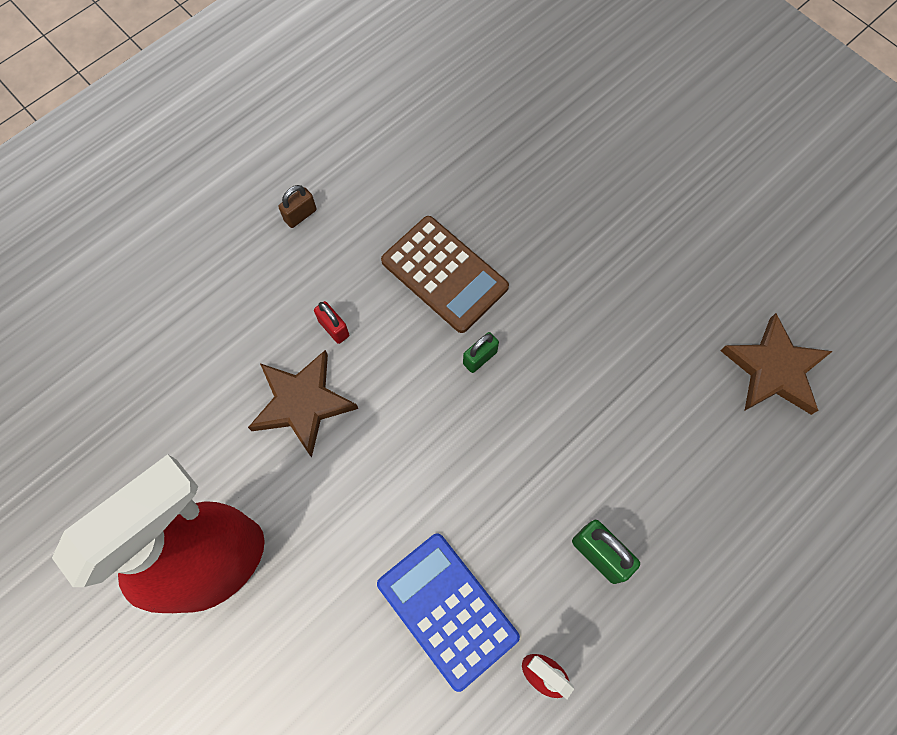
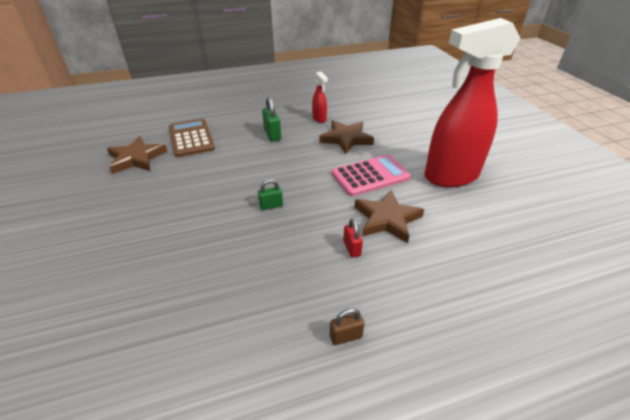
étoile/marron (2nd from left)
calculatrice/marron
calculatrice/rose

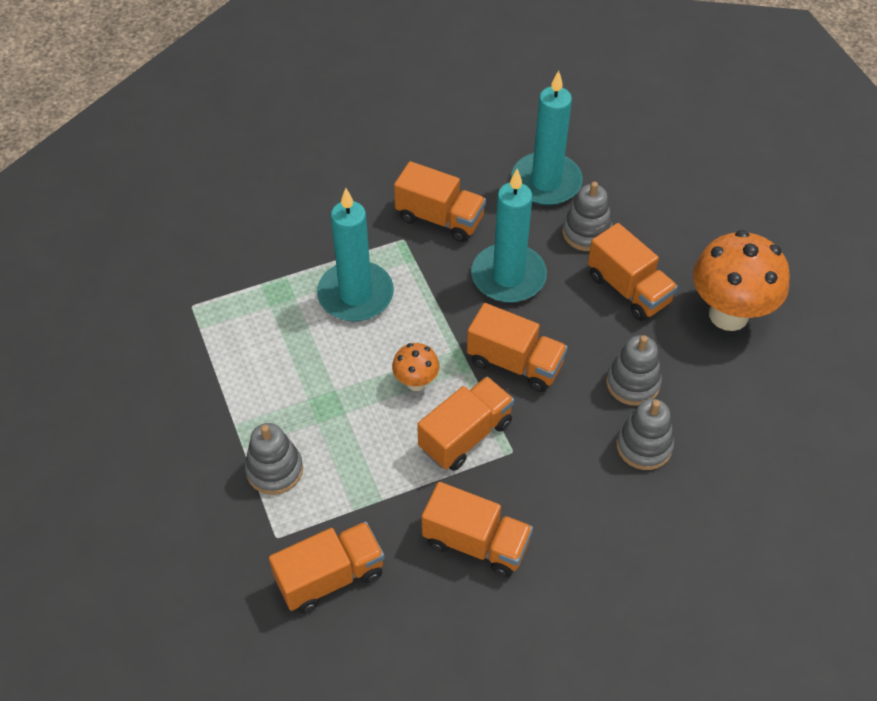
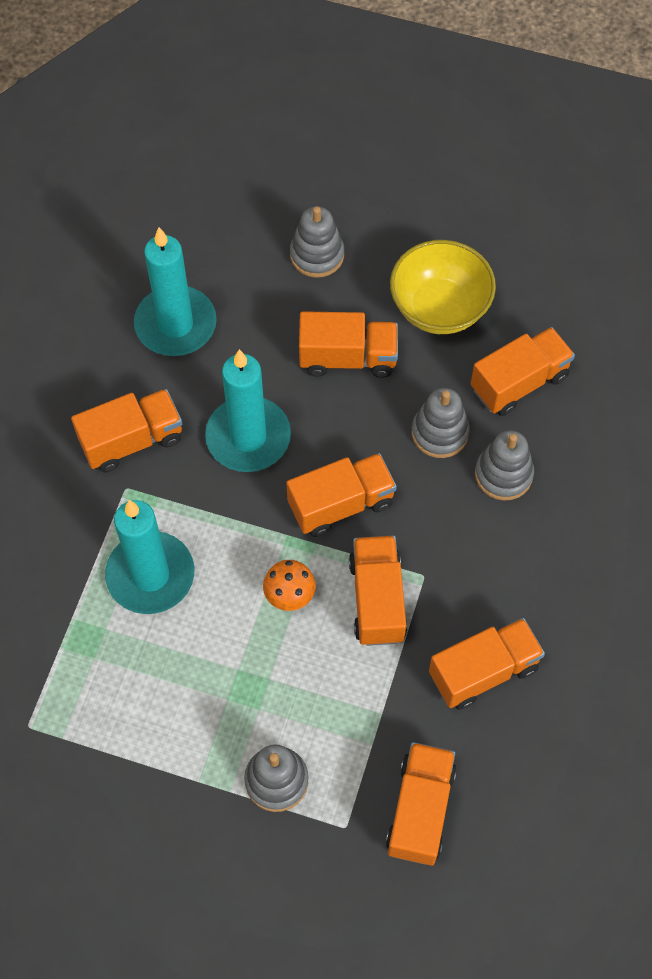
jouet à empiler/gris (2nd from left)
bol/jaune
camion/orange (7th from left)

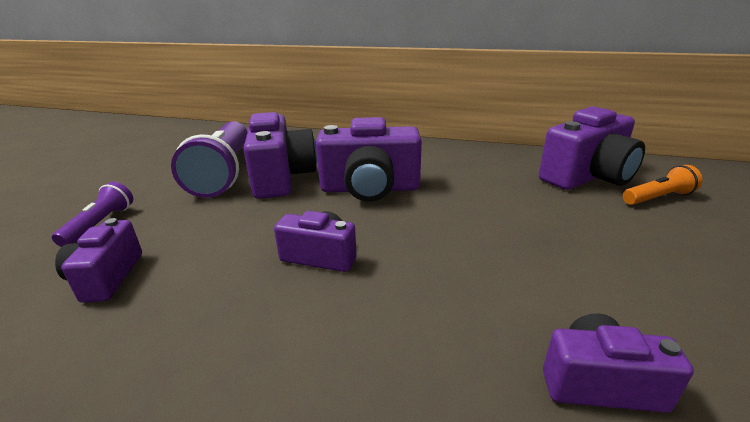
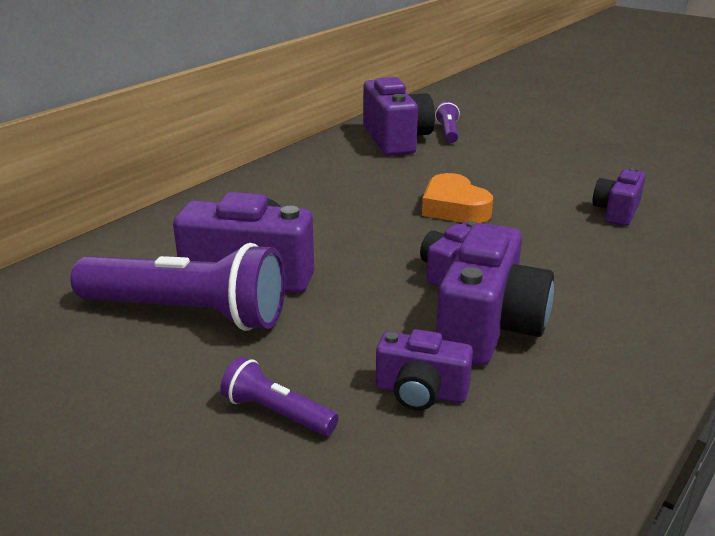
appareil photo/violet (5th from left)
lampe de poche/violet (3rd from left)
cœur/orange

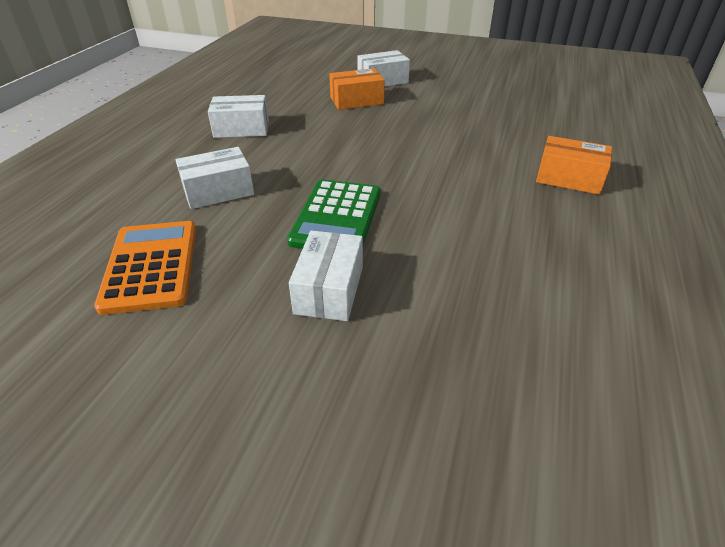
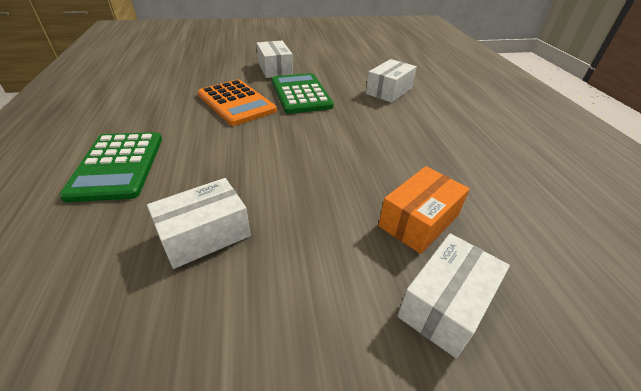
calculatrice/orange
boîte/blanc (1st from left)
calculatrice/vert (1st from left)

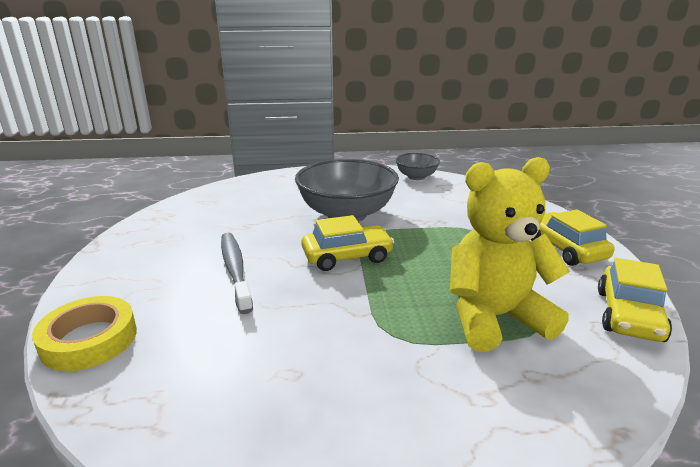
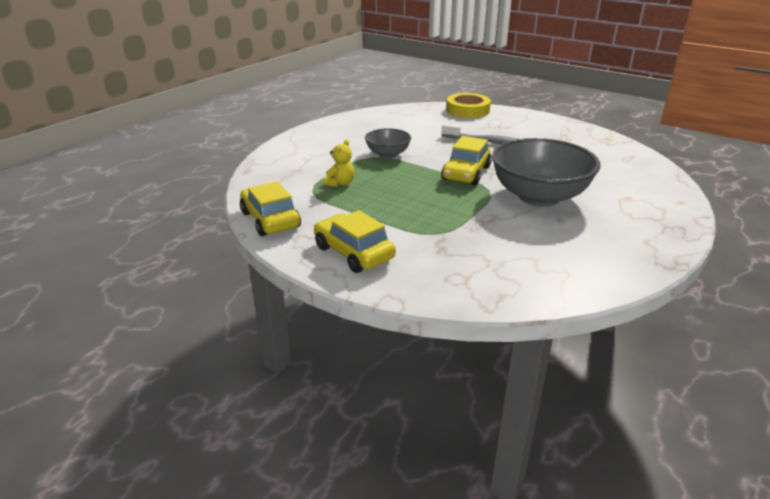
bol/gris (1st from left)
ours en peluche/jaune
voiture/jaune (2nd from left)

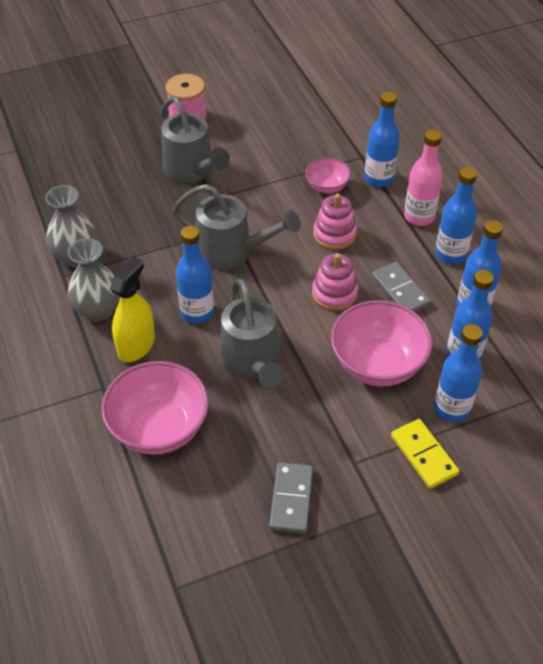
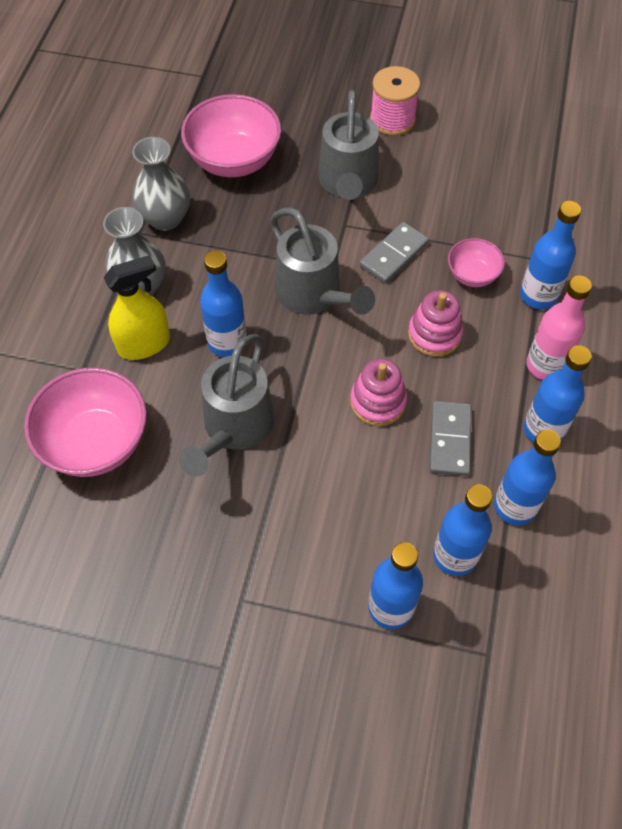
domino/gris (1st from left)
bol/rose (2nd from left)
domino/jaune

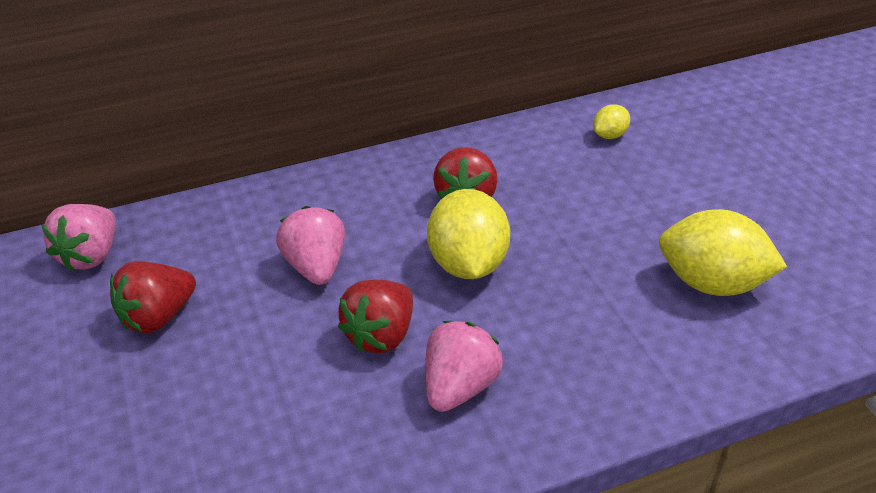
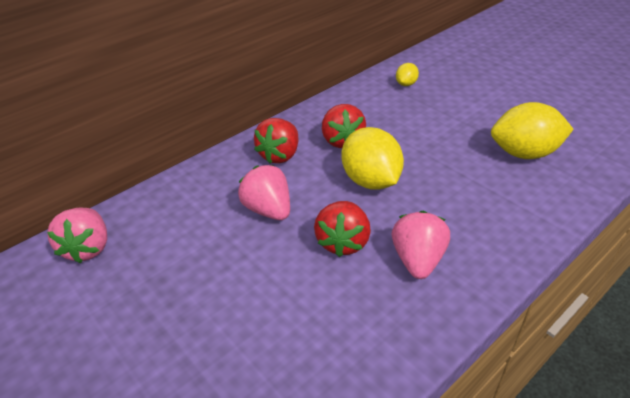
fraise/rouge (1st from left)

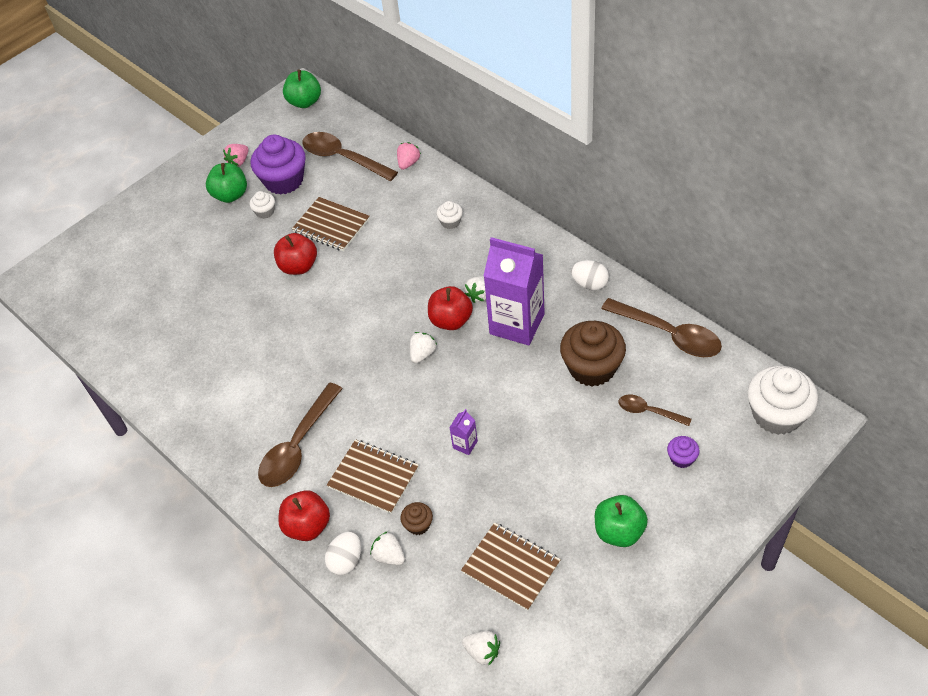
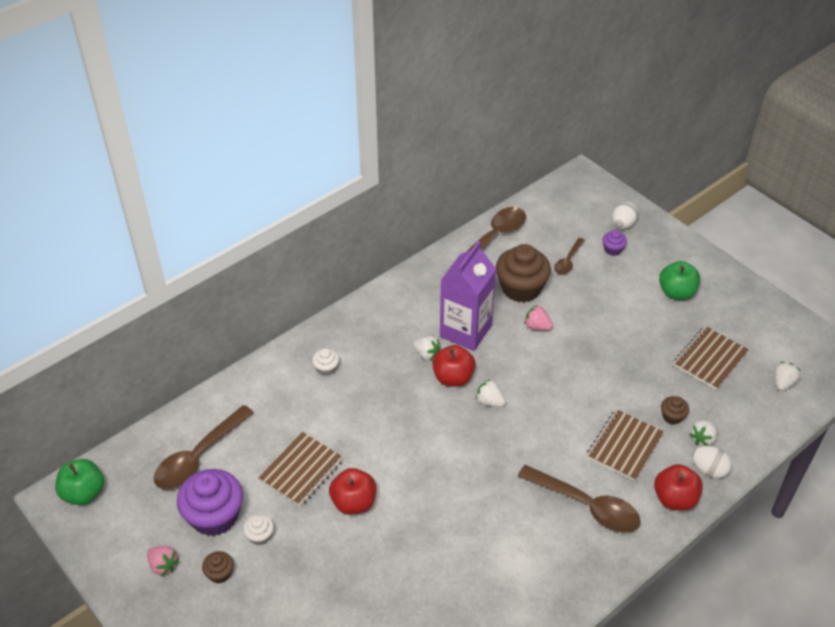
muffin/marron (1st from left)
fraise/rose (2nd from left)
brique de lait/violet (1st from left in the first image)
œuf/blanc (1st from left)
muffin/blanc (3rd from left in the first image)

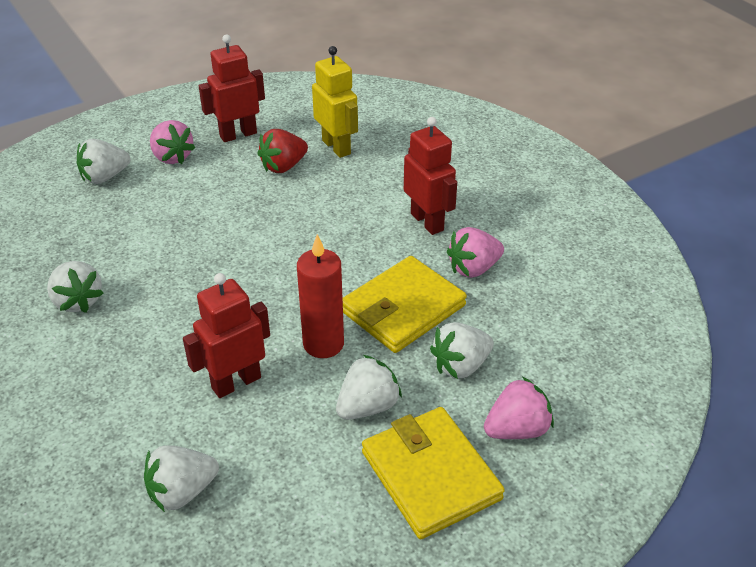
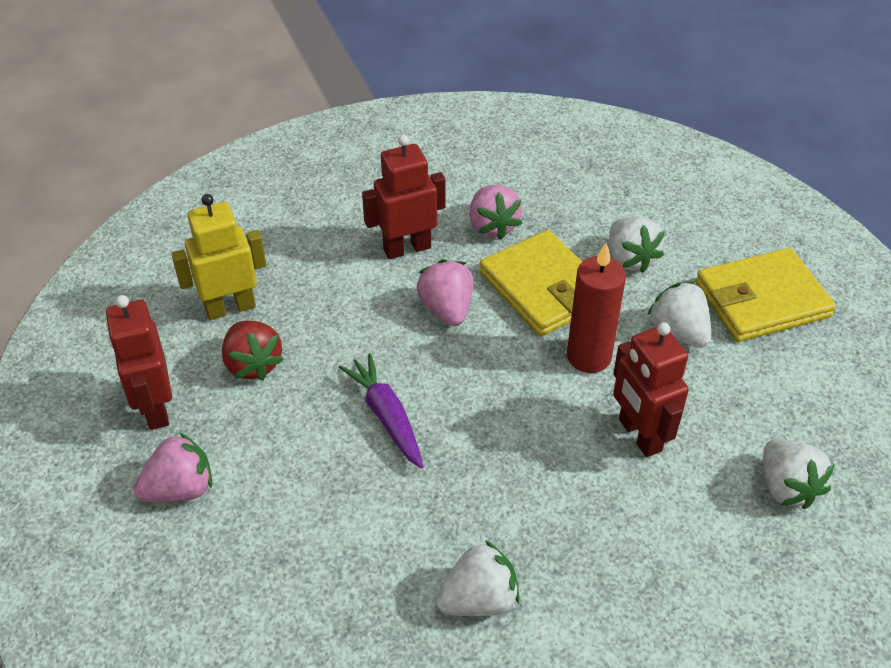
fraise/blanc (2nd from left in the first image)
fraise/rose (2nd from left)
carotte/violet

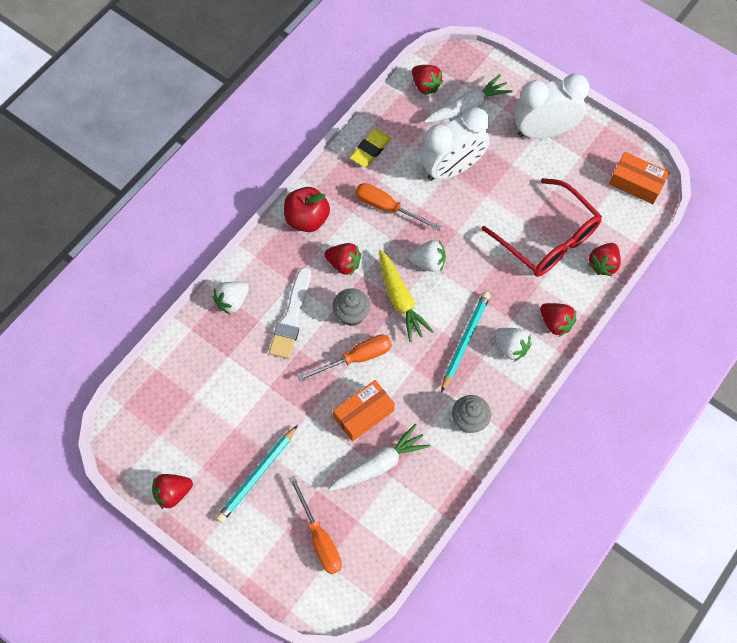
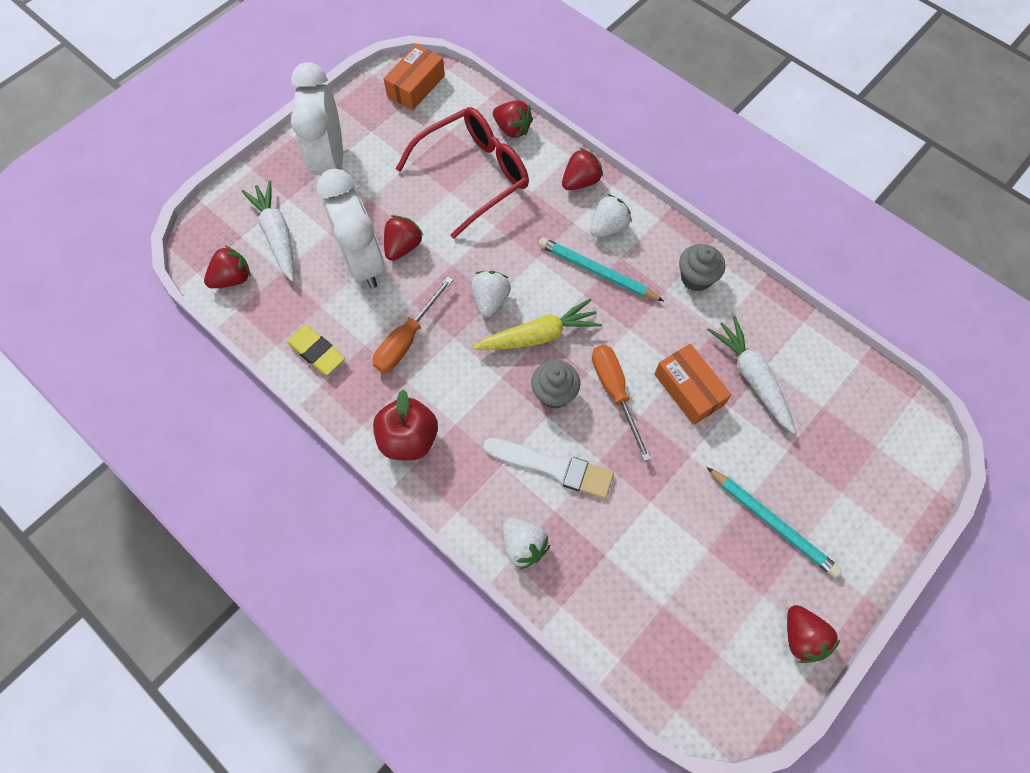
tournevis/orange (1st from left in the first image)
fraise/rouge (2nd from left)

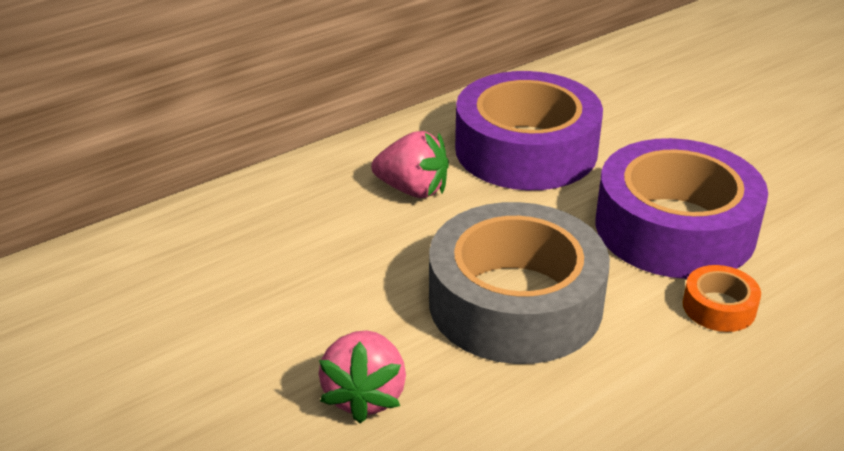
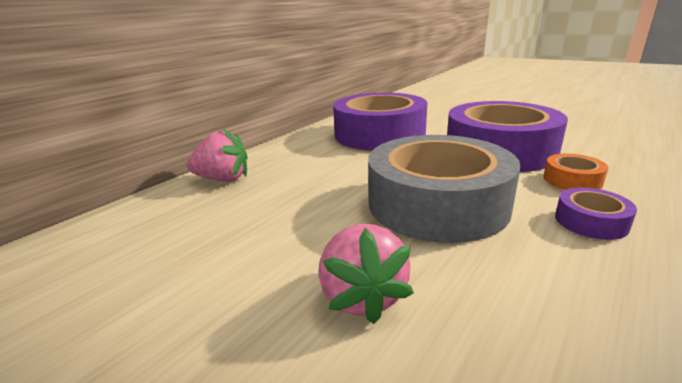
fraise/rose (1st from left)
ruban adhésif/violet (3rd from left)

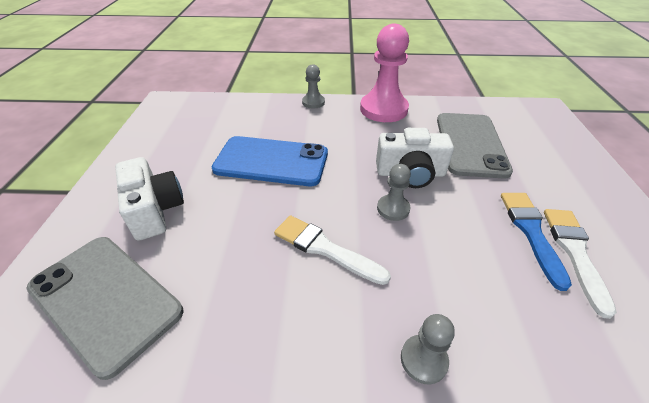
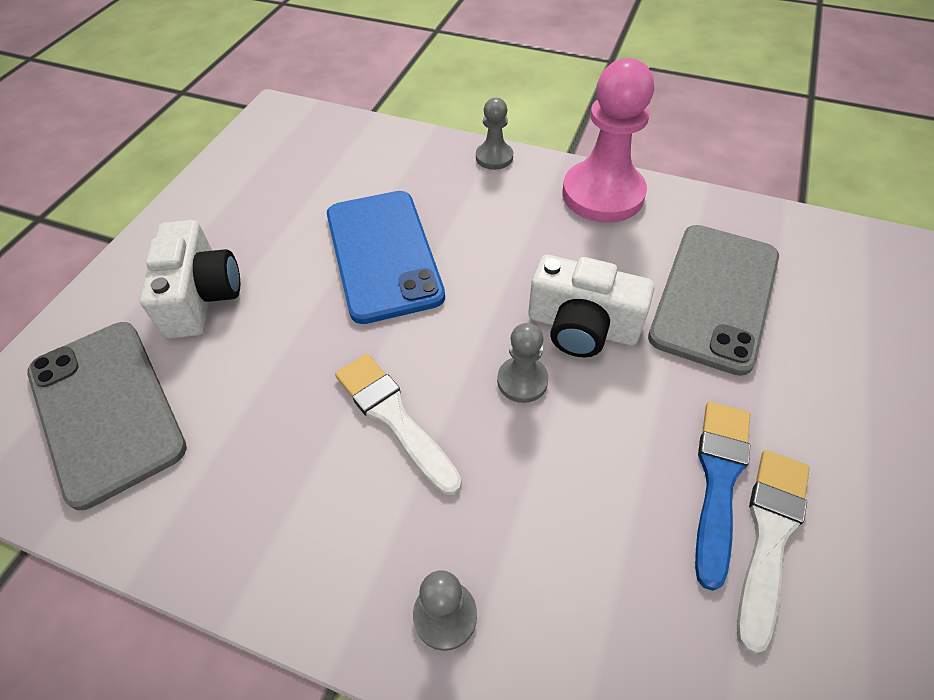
téléphone/bleu

